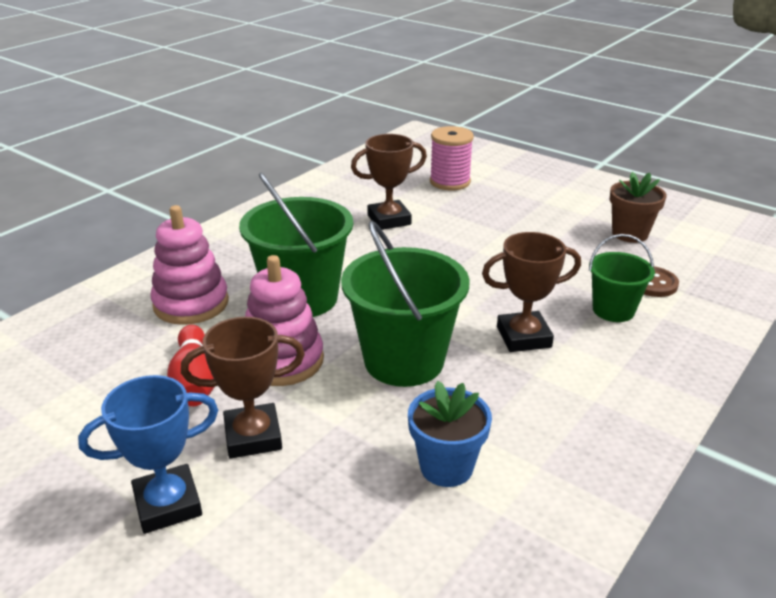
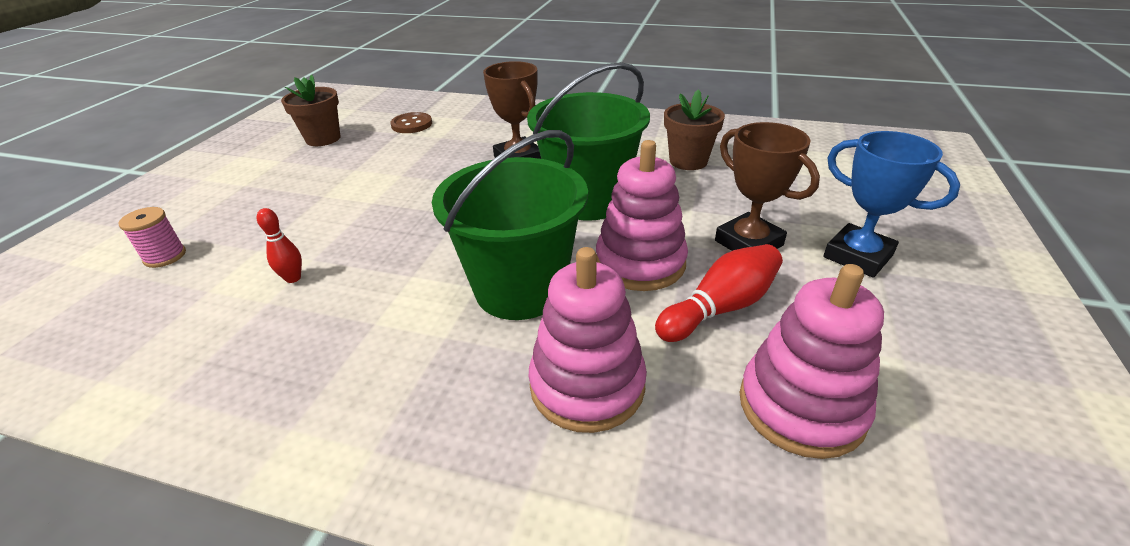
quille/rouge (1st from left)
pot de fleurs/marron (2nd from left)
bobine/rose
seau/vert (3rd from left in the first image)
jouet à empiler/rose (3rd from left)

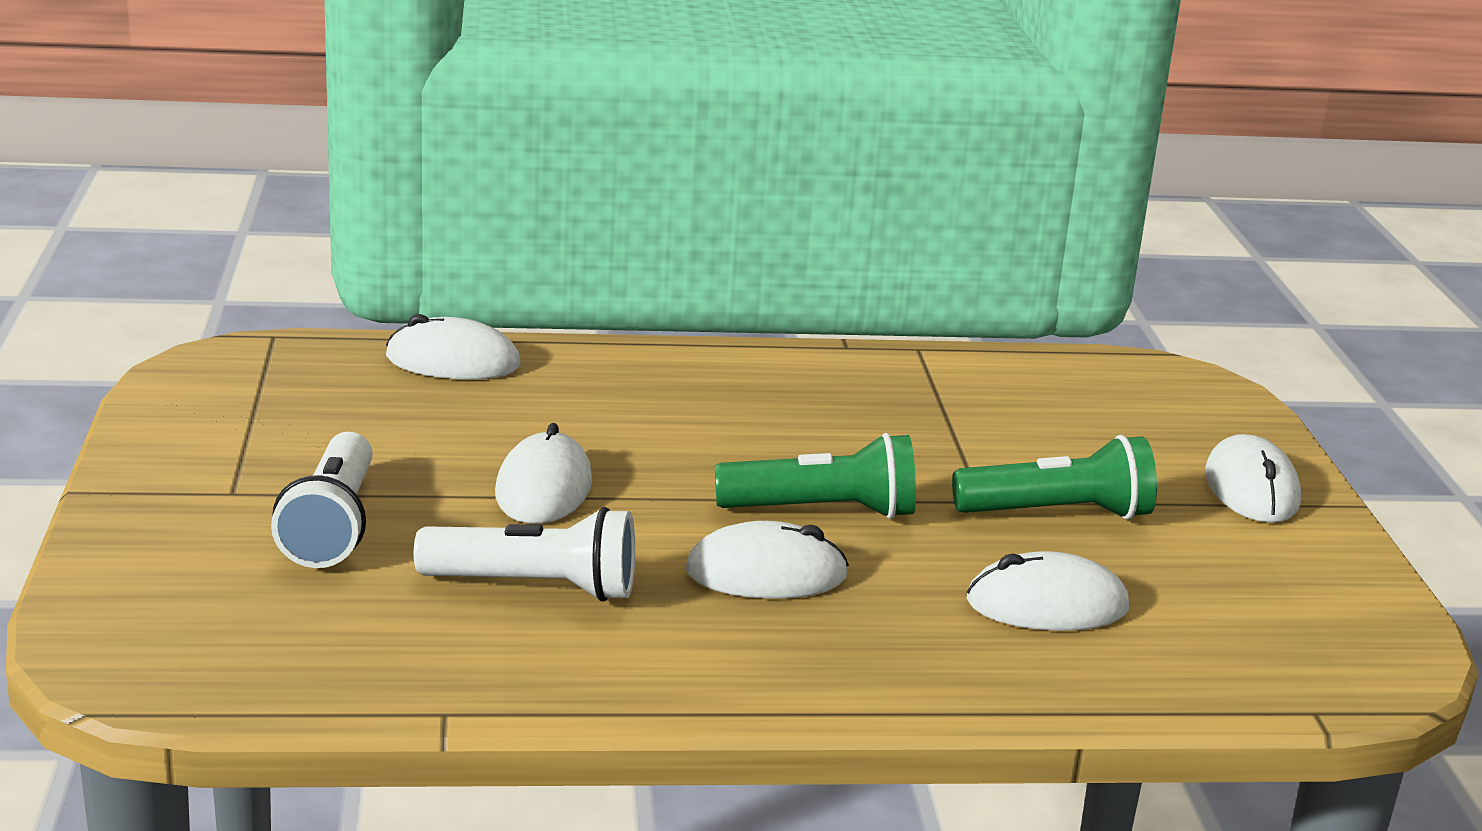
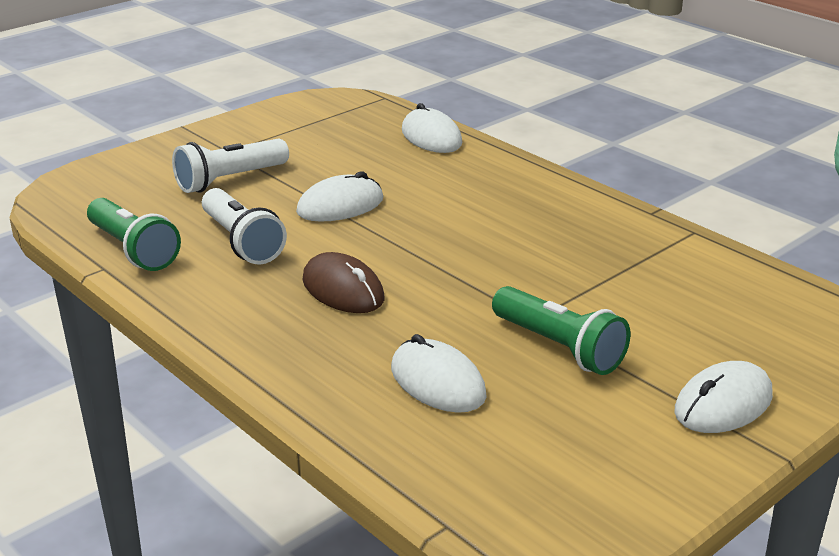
souris/marron
lampe de poche/vert (1st from left)

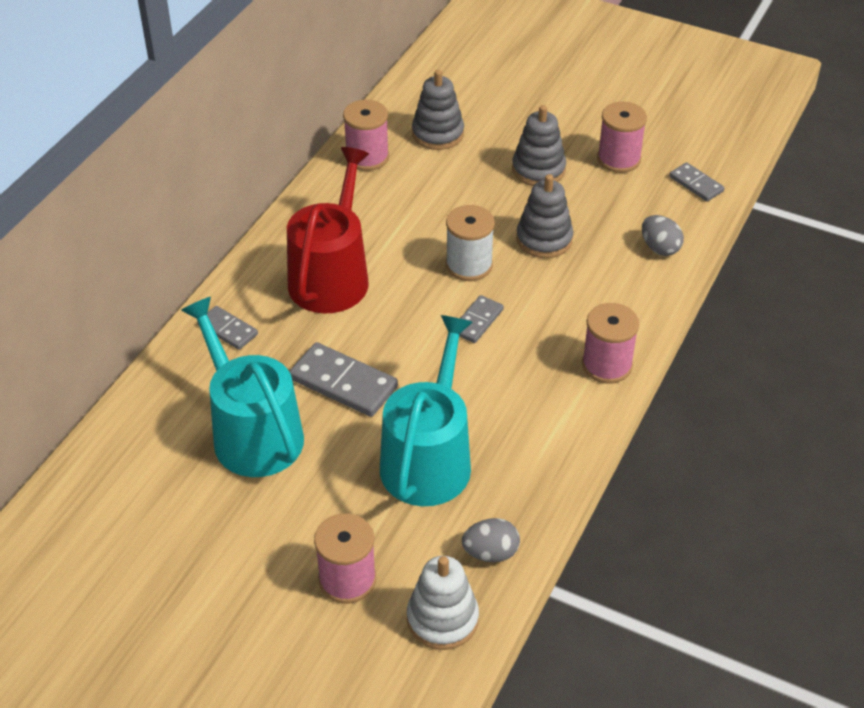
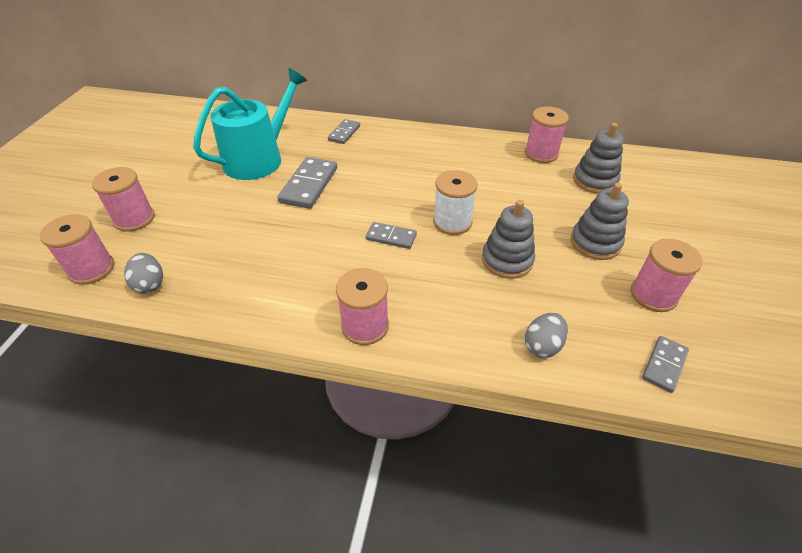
arrosoir/rouge
arrosoir/turquoise (2nd from left in the first image)
bobine/rose (1st from left)

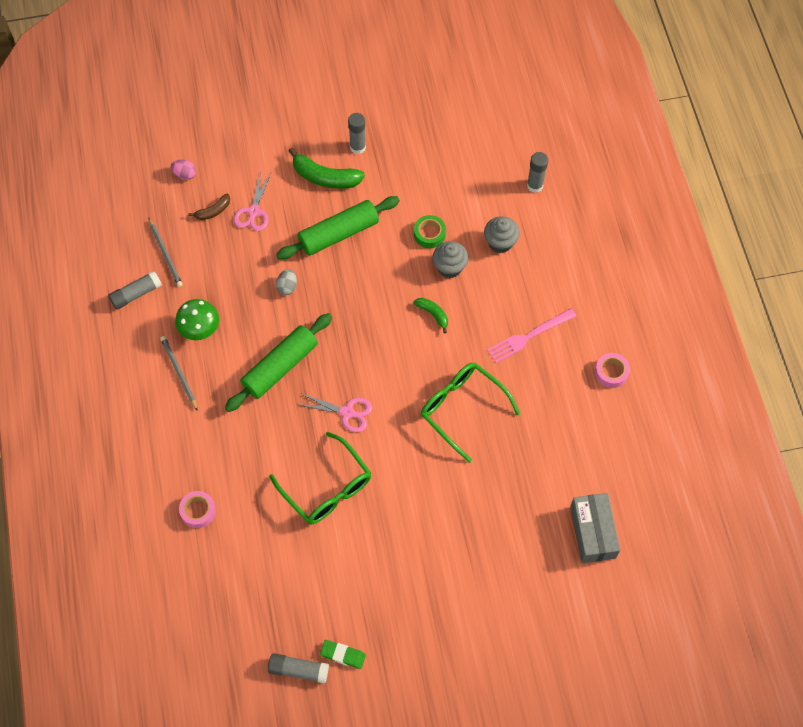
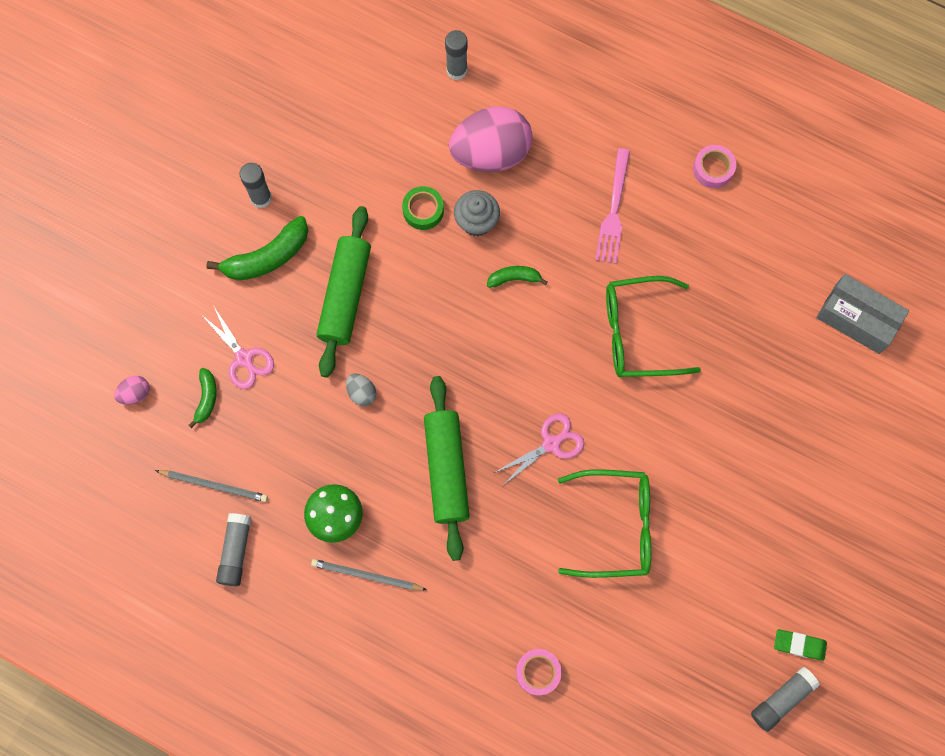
banane/vert (1st from left)
gomme/vert
œuf/rose (2nd from left)

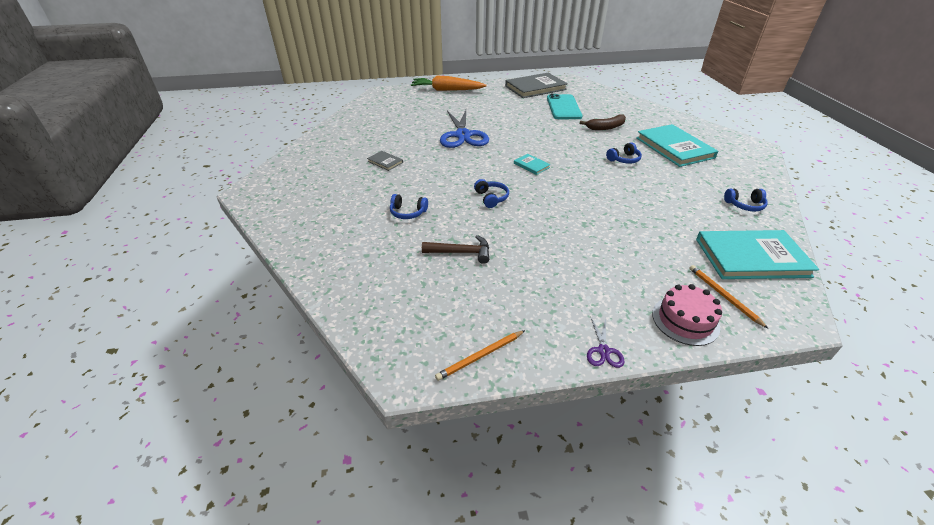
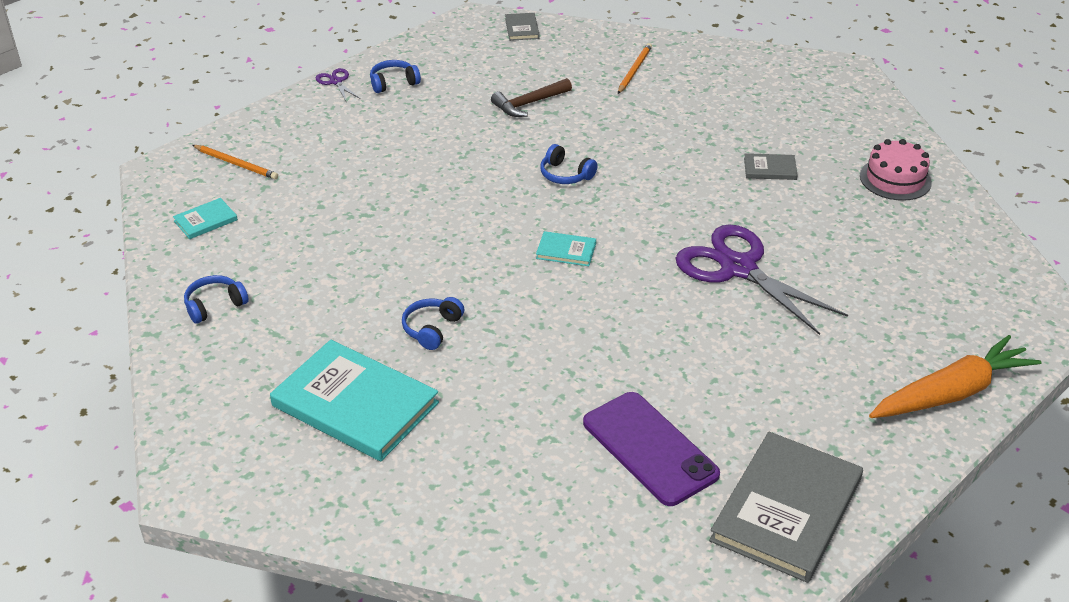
casque audio/bleu (2nd from left)
crayon/orange (2nd from left)
ciseaux/violet (2nd from left)
téléphone/violet
banane/marron
gâteau/rose
livre/turquoise (1st from left)
livre/gris (1st from left)

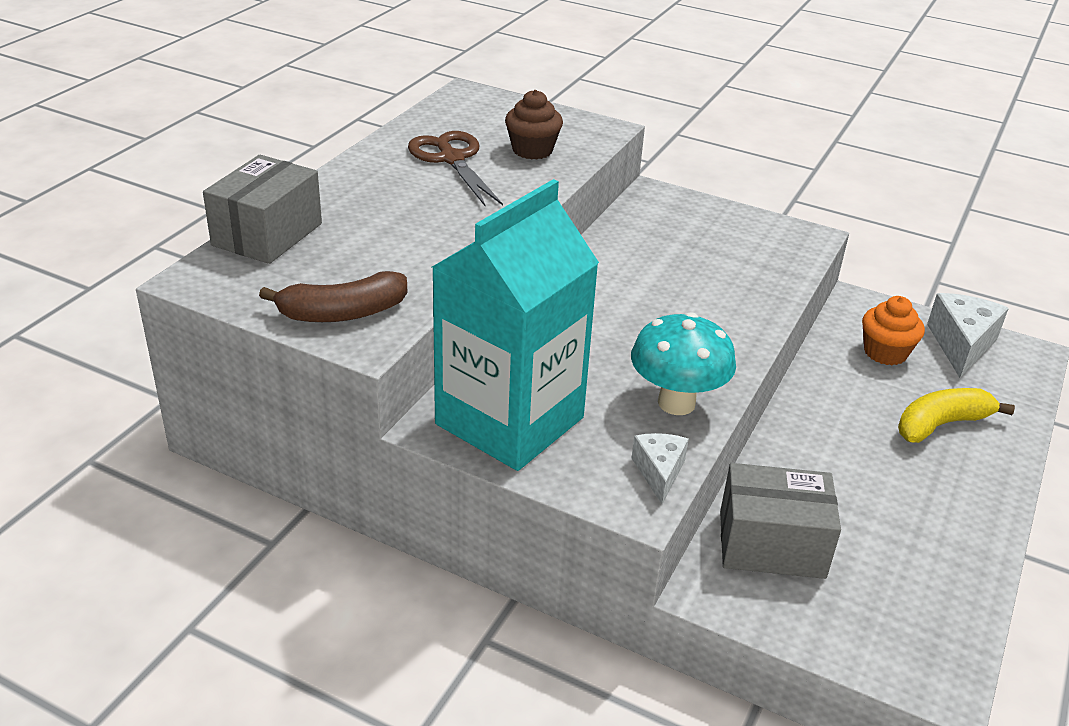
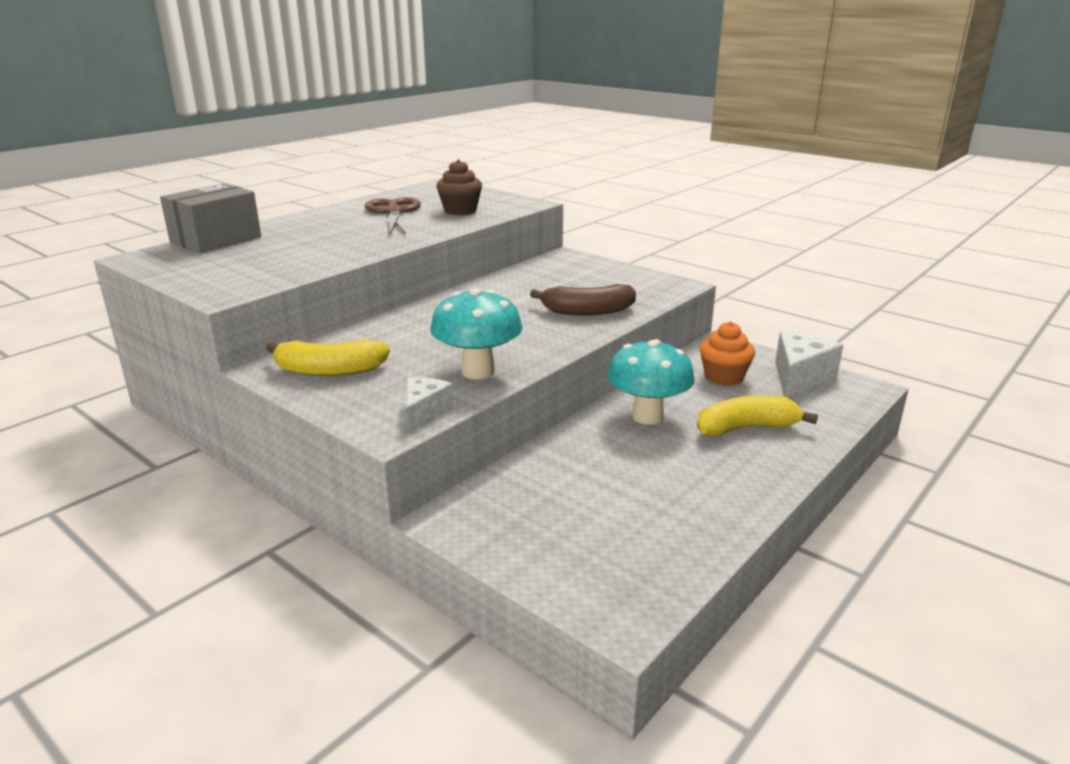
banane/marron
banane/jaune (1st from left)
boîte/gris (2nd from left in the first image)
champignon/turquoise (2nd from left)

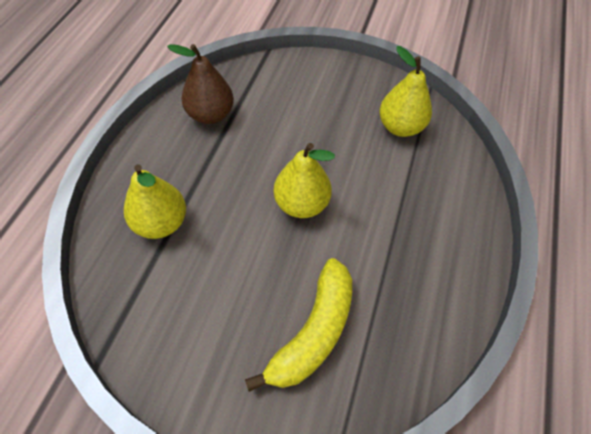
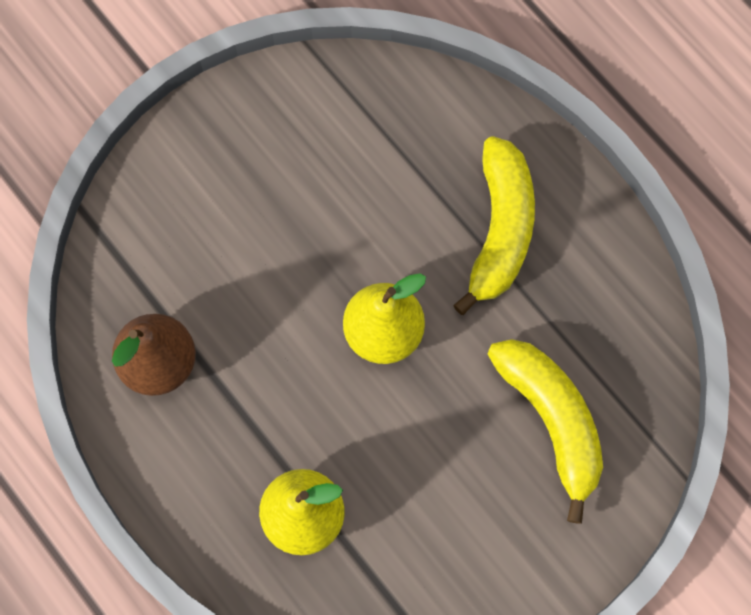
poire/jaune (3rd from left in the first image)
banane/jaune (1st from left)

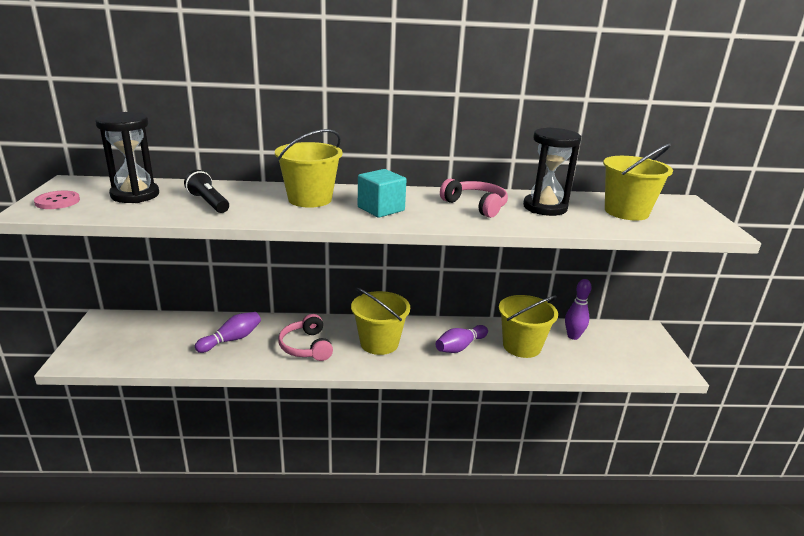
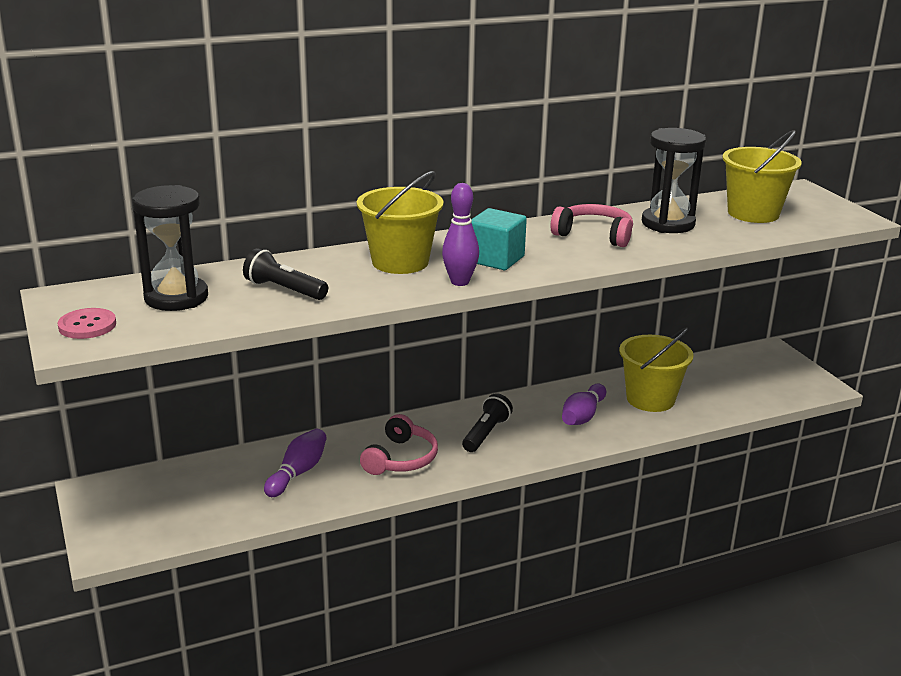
casque audio/rose (1st from left)
lampe de poche/noir (2nd from left)
quille/violet (2nd from left)

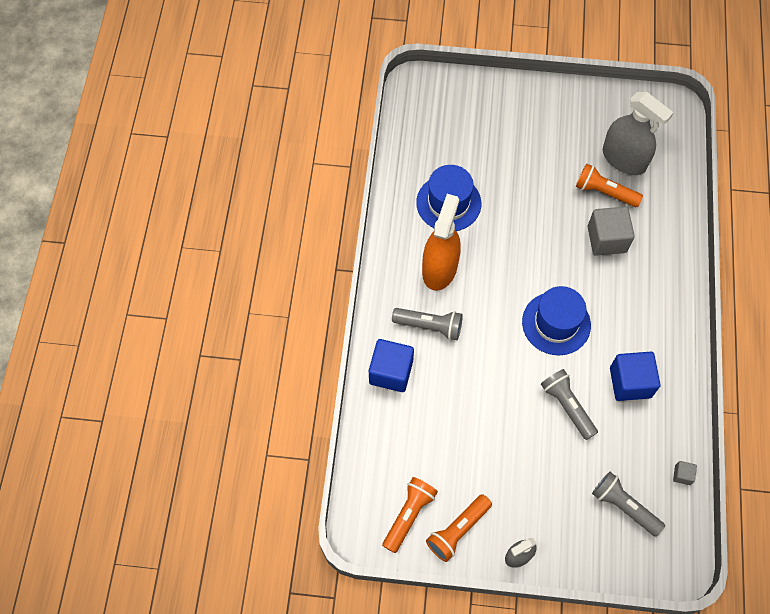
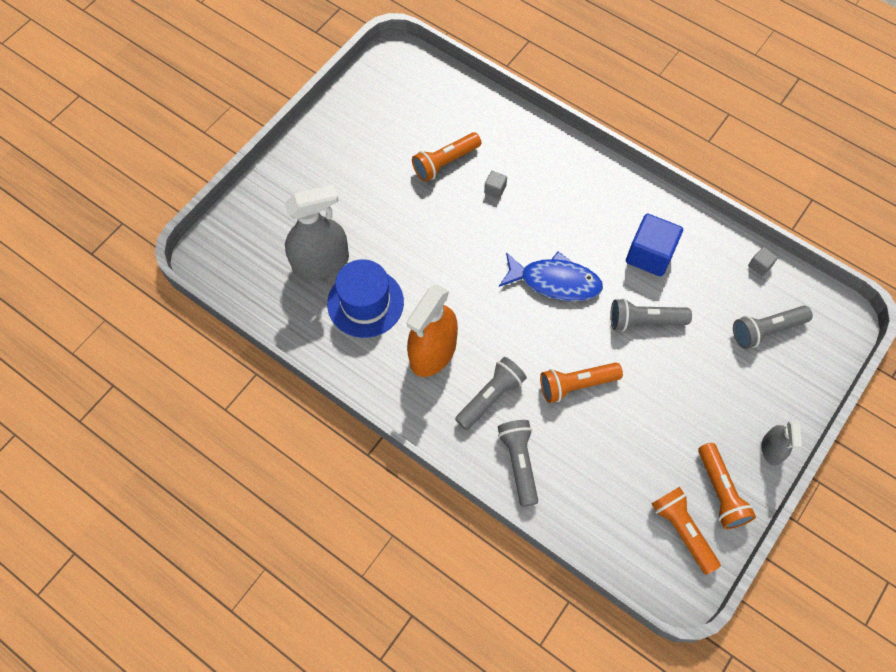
lampe de poche/gris (2nd from left)
vaporisateur/orange
poisson/bleu
cube/gris (1st from left)
vaporisateur/gris (1st from left)
lampe de poche/orange (2nd from left)

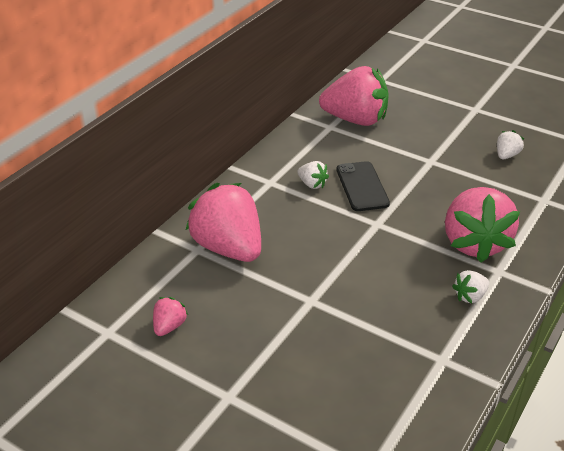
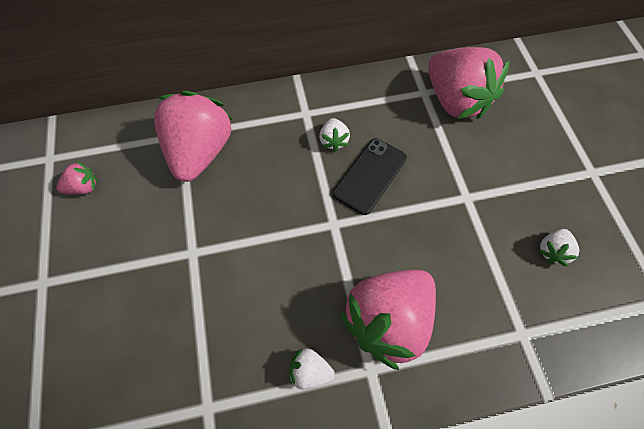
fraise/blanc (3rd from left)

